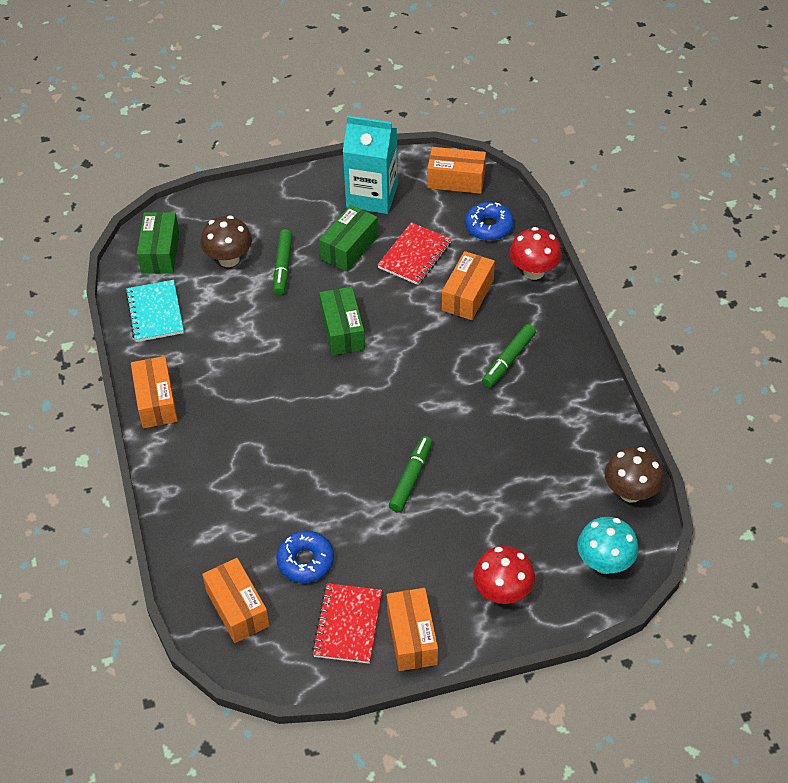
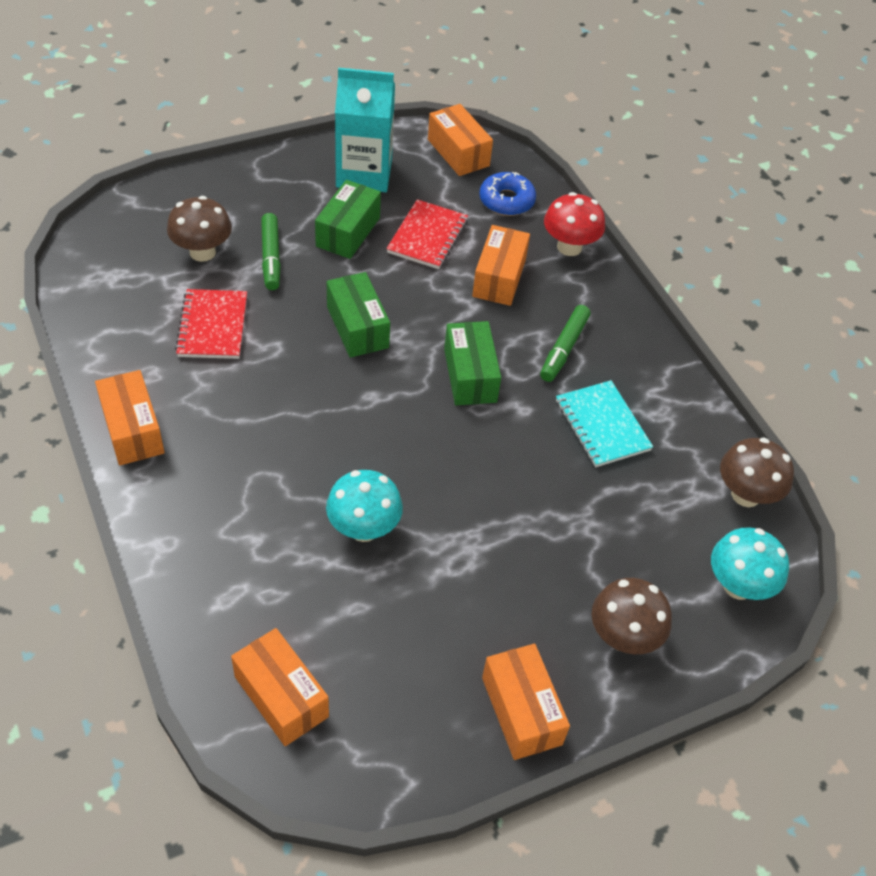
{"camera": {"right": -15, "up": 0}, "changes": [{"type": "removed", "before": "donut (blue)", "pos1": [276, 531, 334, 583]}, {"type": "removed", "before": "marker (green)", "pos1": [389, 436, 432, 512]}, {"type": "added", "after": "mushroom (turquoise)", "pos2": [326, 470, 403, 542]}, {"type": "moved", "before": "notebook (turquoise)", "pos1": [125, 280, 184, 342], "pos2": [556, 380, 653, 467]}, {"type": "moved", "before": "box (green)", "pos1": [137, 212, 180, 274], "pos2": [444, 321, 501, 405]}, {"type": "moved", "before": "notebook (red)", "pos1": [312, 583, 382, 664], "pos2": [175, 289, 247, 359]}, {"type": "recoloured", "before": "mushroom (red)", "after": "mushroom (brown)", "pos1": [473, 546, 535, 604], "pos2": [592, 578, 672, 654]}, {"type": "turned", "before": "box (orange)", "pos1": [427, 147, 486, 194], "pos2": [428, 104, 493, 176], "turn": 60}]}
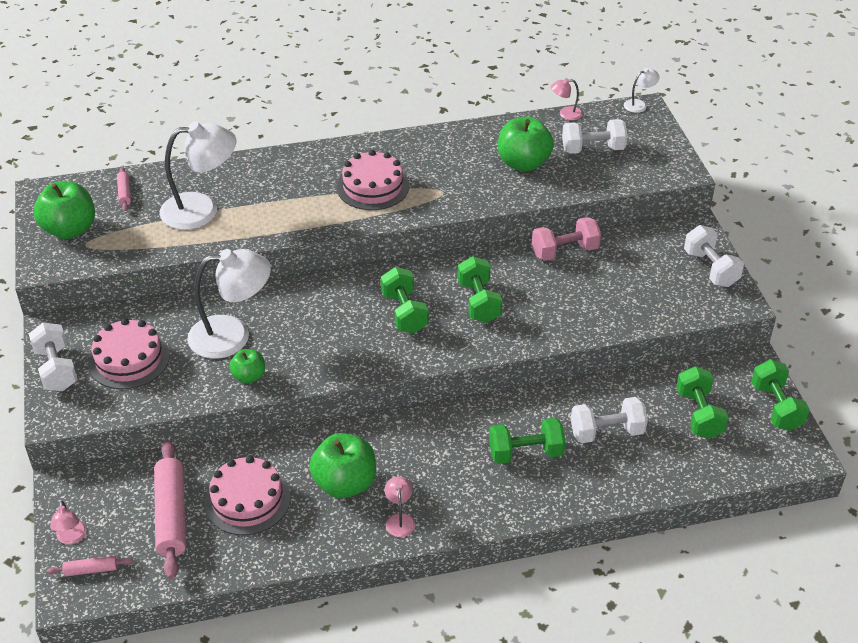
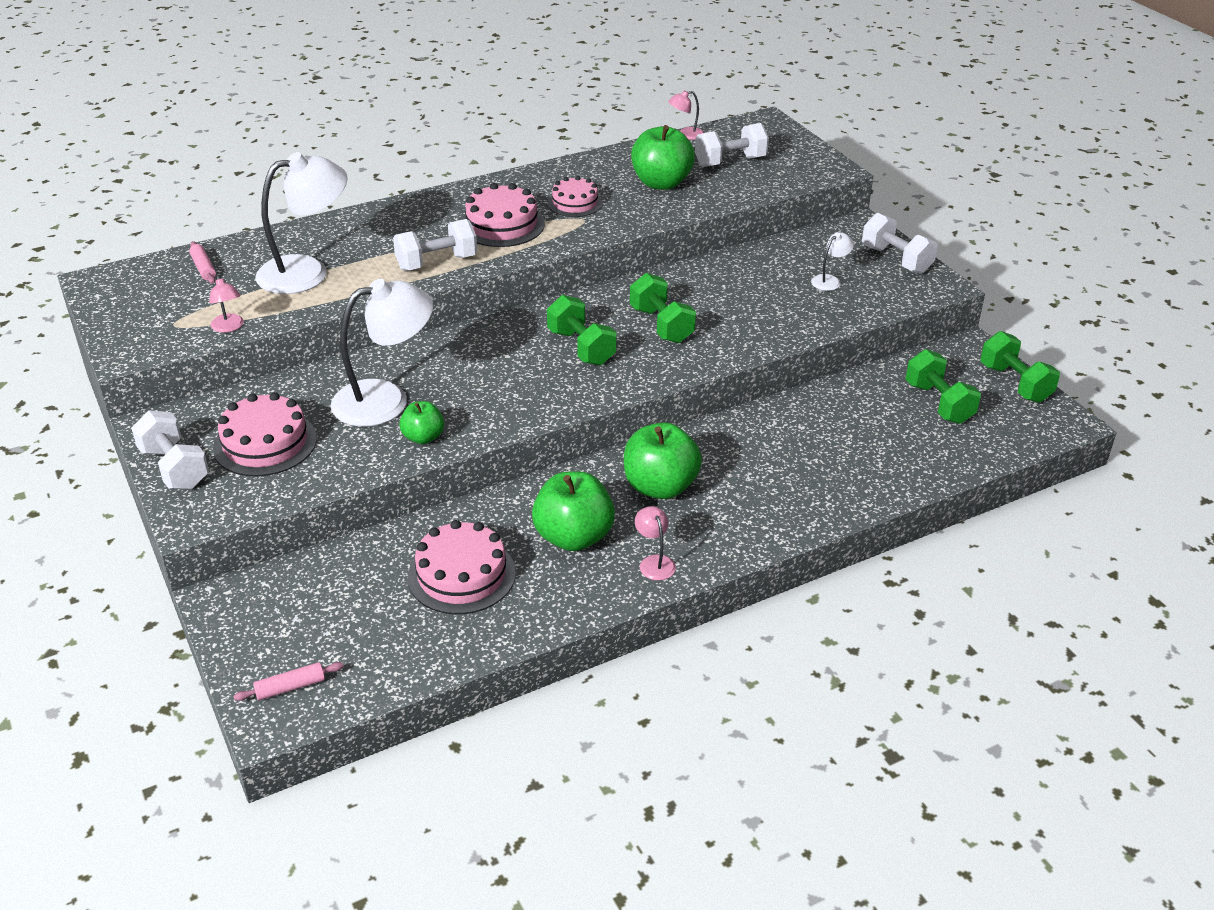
{"camera": {"right": -15, "up": -5}, "changes": [{"type": "removed", "before": "rolling pin (pink)", "pos1": [154, 440, 186, 579]}, {"type": "removed", "before": "dumbbell (green)", "pos1": [489, 418, 566, 464]}, {"type": "removed", "before": "dumbbell (pink)", "pos1": [532, 217, 601, 261]}, {"type": "added", "after": "cake (pink)", "pos2": [548, 176, 602, 217]}, {"type": "moved", "before": "apple (green)", "pos1": [34, 181, 95, 239], "pos2": [624, 422, 702, 499]}, {"type": "moved", "before": "lamp (pink)", "pos1": [50, 501, 87, 544], "pos2": [209, 275, 244, 333]}, {"type": "moved", "before": "dumbbell (white)", "pos1": [571, 397, 648, 443], "pos2": [393, 219, 477, 271]}, {"type": "moved", "before": "lamp (white)", "pos1": [624, 68, 660, 113], "pos2": [811, 232, 854, 291]}]}
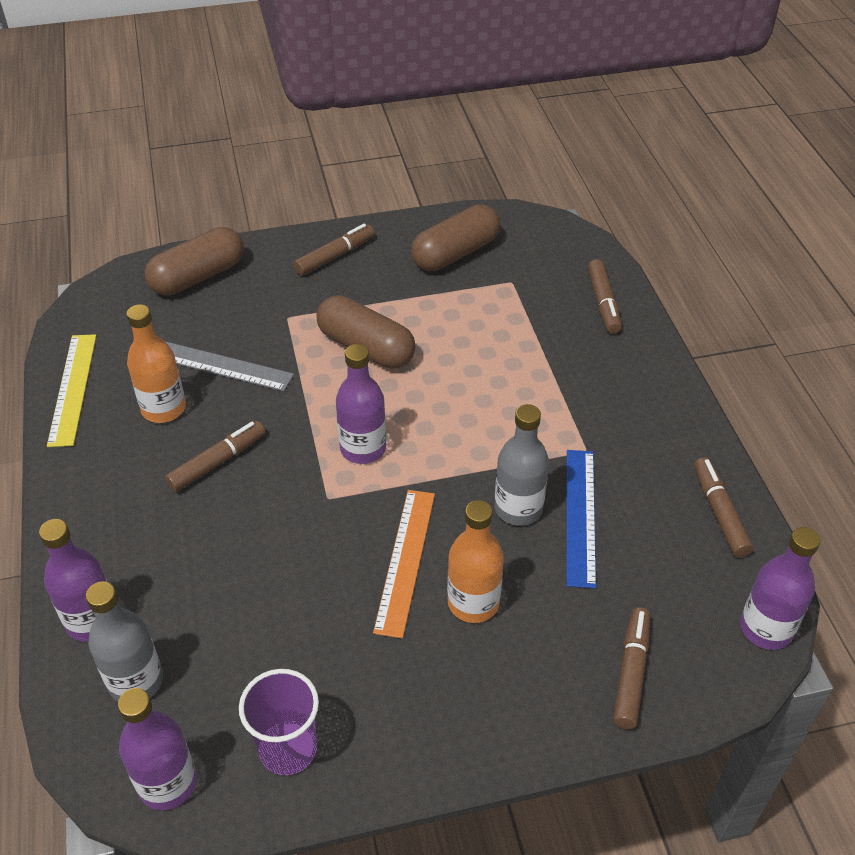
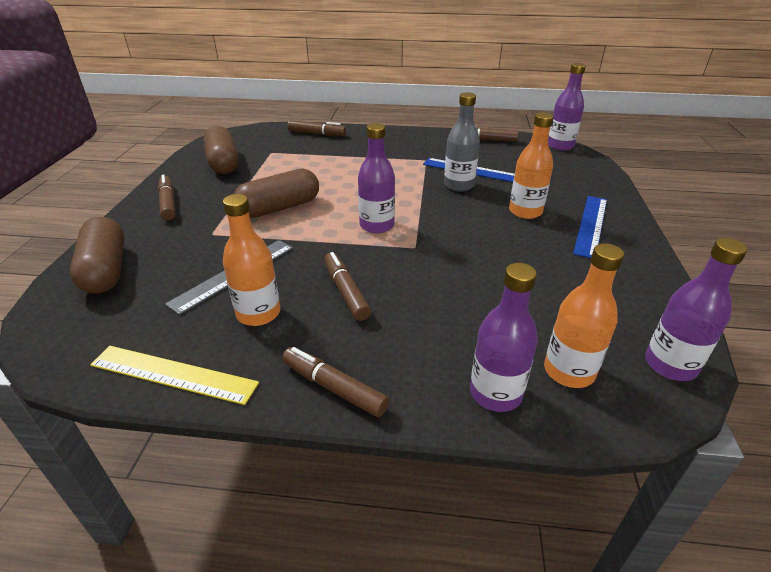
{"camera": {"right": -70, "up": -10}, "changes": [{"type": "removed", "before": "cup (purple)", "pos1": [239, 669, 319, 775]}, {"type": "removed", "before": "ruler (orange)", "pos1": [373, 490, 435, 638]}, {"type": "added", "after": "ruler (blue)", "pos2": [573, 196, 607, 258]}, {"type": "moved", "before": "marker (brown)", "pos1": [613, 607, 650, 729], "pos2": [282, 347, 389, 417]}, {"type": "recoloured", "before": "bottle (grey)", "after": "bottle (orange)", "pos1": [86, 581, 163, 701], "pos2": [544, 243, 624, 388]}]}
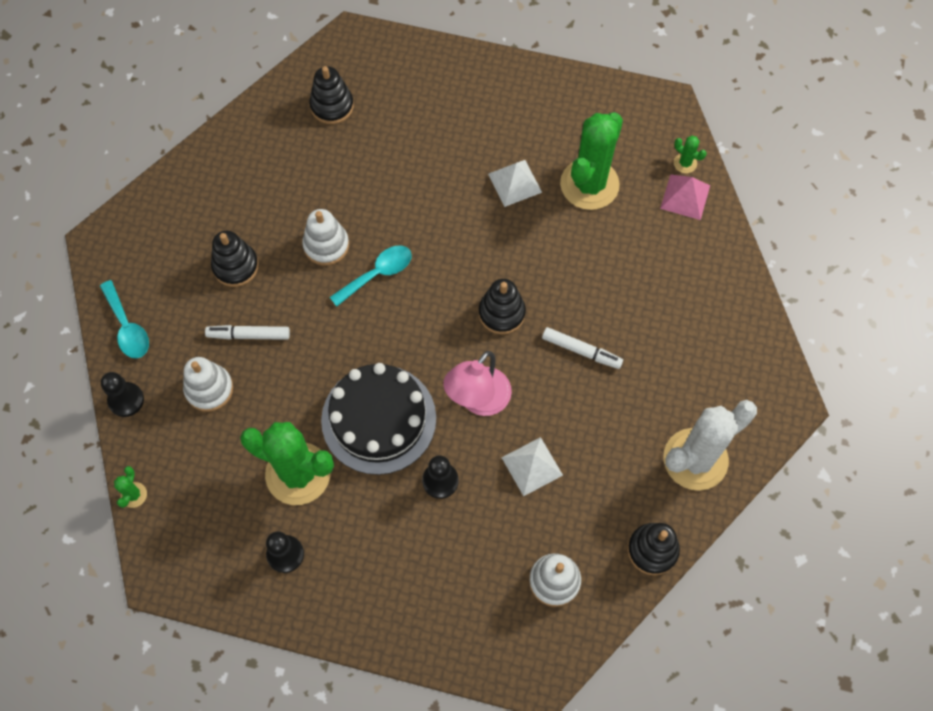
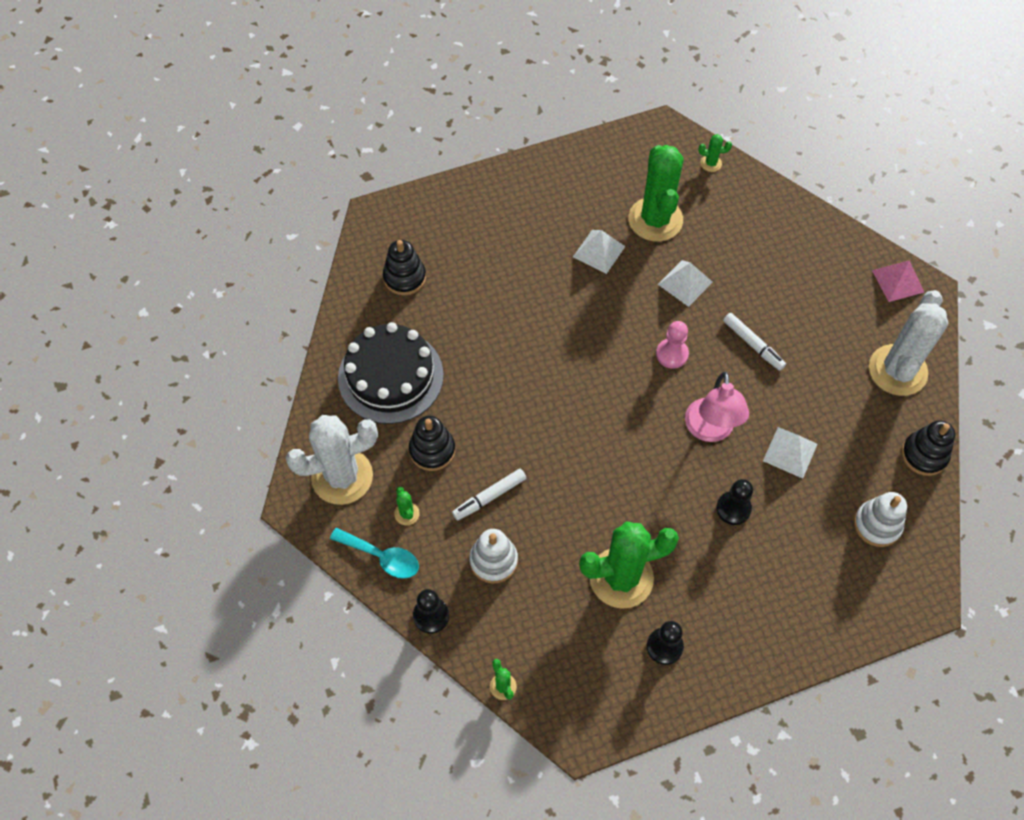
{"camera": {"right": -35, "up": -5}, "changes": [{"type": "removed", "before": "stacking toy (white)", "pos1": [302, 209, 349, 266]}, {"type": "removed", "before": "spoon (turquoise)", "pos1": [330, 246, 411, 307]}, {"type": "added", "after": "cactus (white)", "pos2": [286, 415, 378, 505]}, {"type": "added", "after": "cactus (green)", "pos2": [394, 487, 420, 525]}, {"type": "added", "after": "pyramid (white)", "pos2": [658, 260, 713, 307]}, {"type": "moved", "before": "cake (black)", "pos1": [321, 363, 436, 475], "pos2": [338, 322, 444, 424]}, {"type": "moved", "before": "pyramid (pink)", "pos1": [660, 174, 710, 220], "pos2": [872, 260, 924, 302]}, {"type": "replaced", "before": "stacking toy (black)", "after": "pawn (pink)", "pos1": [478, 279, 526, 335], "pos2": [656, 321, 689, 369]}, {"type": "turned", "before": "marker (white)", "pos1": [542, 327, 623, 369], "pos2": [723, 313, 786, 371], "turn": 60}]}
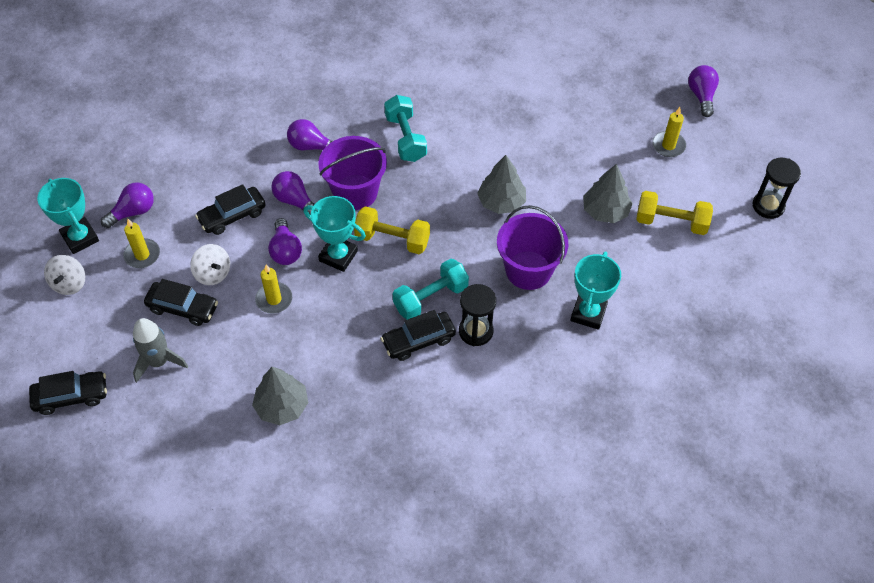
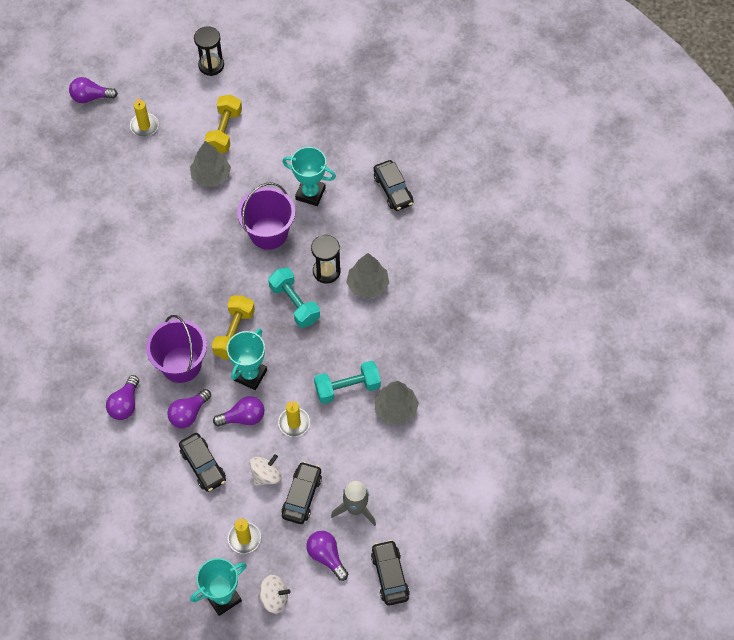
{"camera": {"right": -90, "up": 5}, "changes": [{"type": "moved", "before": "light bulb (purple)", "pos1": [101, 182, 154, 228], "pos2": [306, 531, 348, 581]}, {"type": "moved", "before": "car (black)", "pos1": [381, 310, 456, 361], "pos2": [374, 160, 413, 211]}, {"type": "moved", "before": "dumbbell (turquoise)", "pos1": [384, 95, 427, 162], "pos2": [314, 361, 381, 404]}, {"type": "moved", "before": "tree (grey)", "pos1": [477, 155, 526, 214], "pos2": [346, 253, 389, 299]}]}
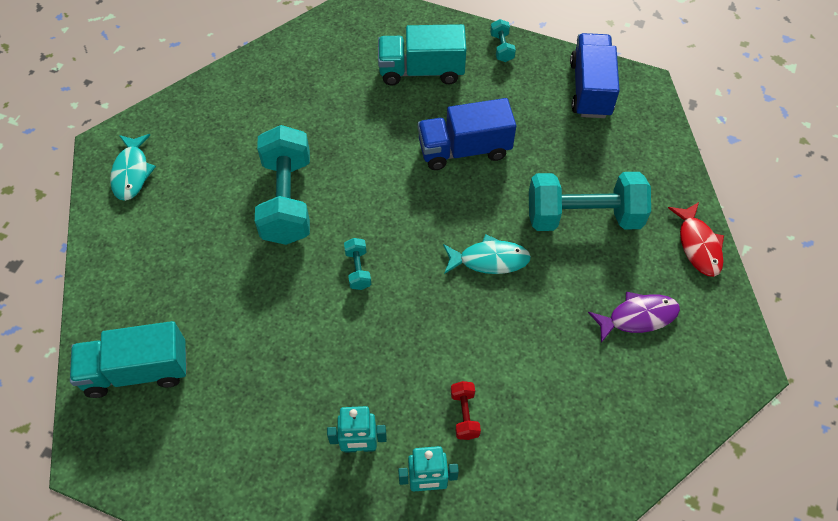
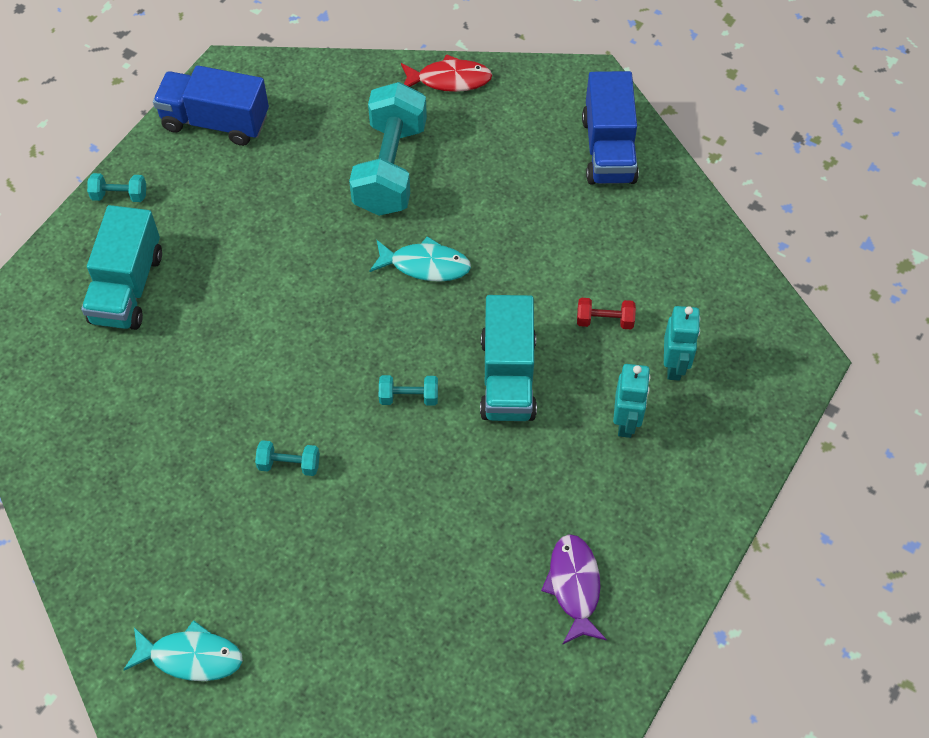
{"camera": {"right": -80, "up": 0}, "changes": [{"type": "moved", "before": "truck (turquoise)", "pos1": [70, 321, 187, 398], "pos2": [480, 295, 537, 421]}, {"type": "moved", "before": "truck (blue)", "pos1": [418, 98, 516, 170], "pos2": [582, 71, 639, 185]}, {"type": "moved", "before": "fish (purple)", "pos1": [588, 292, 680, 343], "pos2": [541, 534, 607, 645]}, {"type": "turned", "before": "fish (turquoise)", "pos1": [443, 235, 531, 274], "pos2": [369, 236, 471, 282], "turn": 90}, {"type": "resized", "before": "dumbbell (turquoise)", "pos1": [255, 125, 310, 245], "pos2": [255, 440, 320, 476], "scale": 0.42}]}
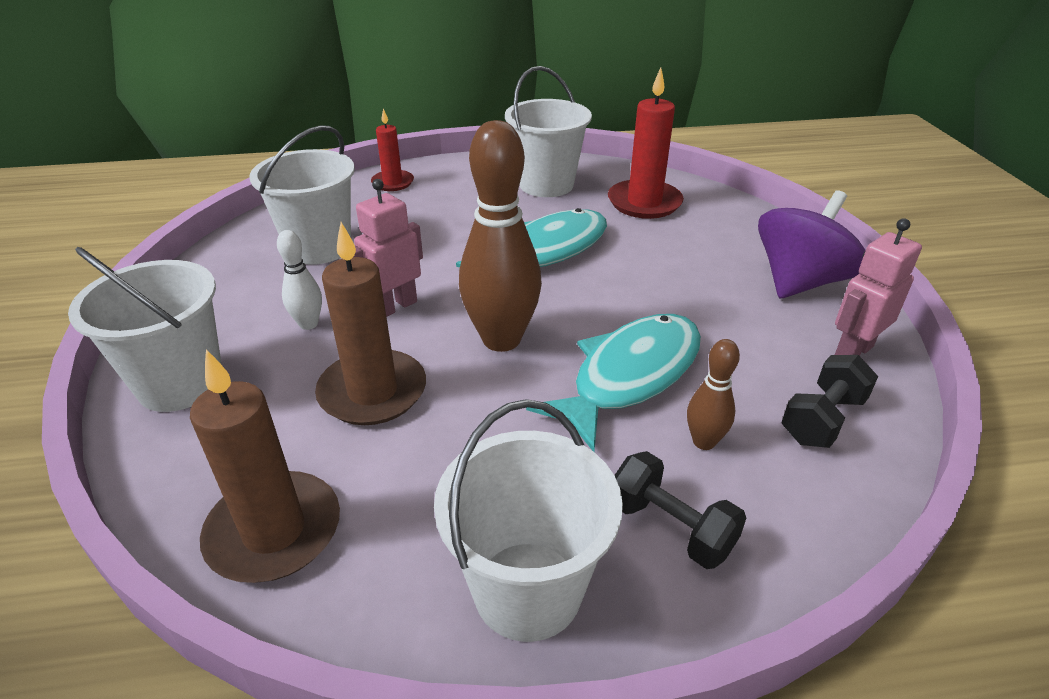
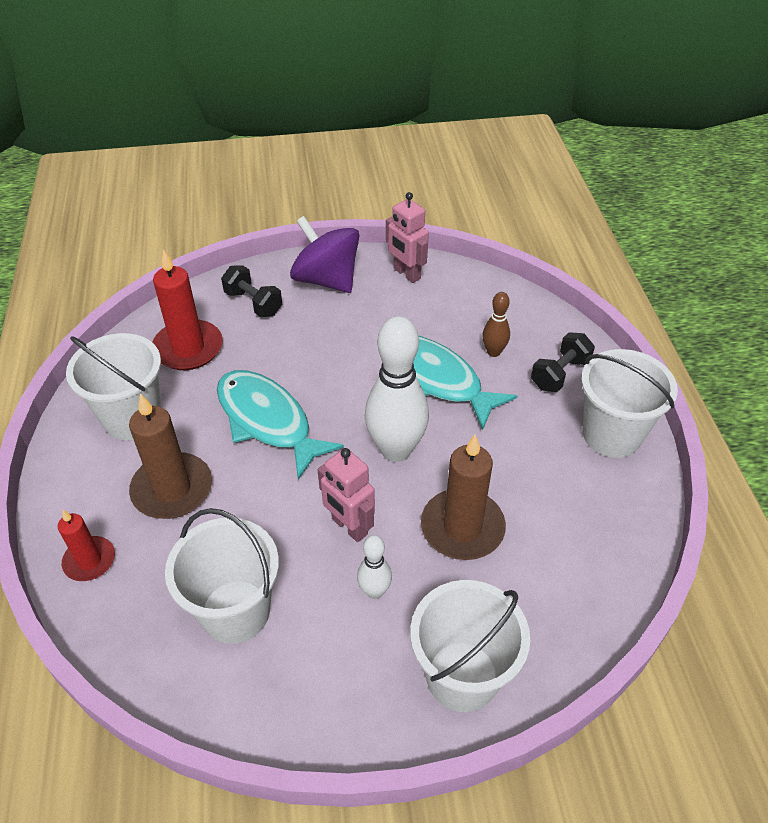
{"camera": {"right": -90, "up": 10}, "changes": [{"type": "moved", "before": "candle (brown)", "pos1": [190, 349, 340, 583], "pos2": [129, 393, 212, 519]}, {"type": "moved", "before": "dumbbell (black)", "pos1": [781, 355, 878, 448], "pos2": [221, 265, 282, 317]}, {"type": "recoloured", "before": "bowling pin (brown)", "after": "bowling pin (white)", "pos1": [459, 120, 542, 352], "pos2": [365, 316, 429, 462]}]}
